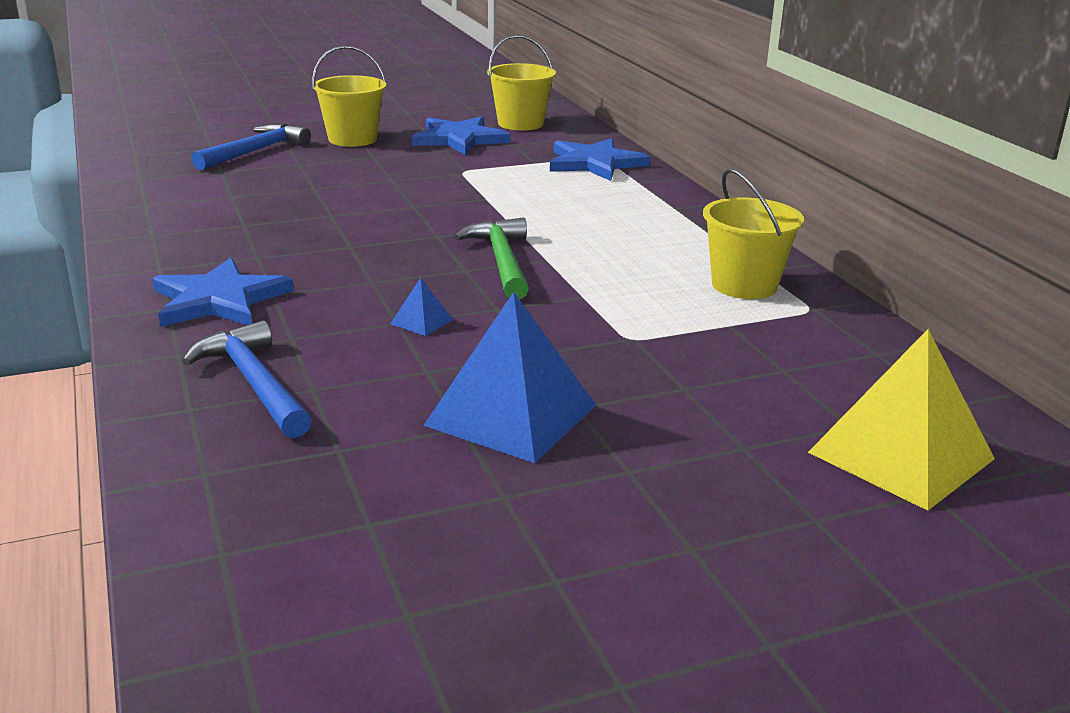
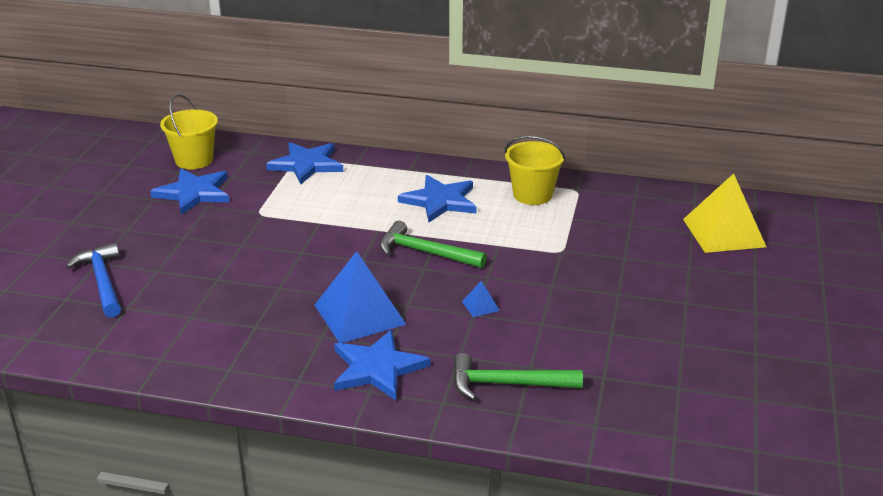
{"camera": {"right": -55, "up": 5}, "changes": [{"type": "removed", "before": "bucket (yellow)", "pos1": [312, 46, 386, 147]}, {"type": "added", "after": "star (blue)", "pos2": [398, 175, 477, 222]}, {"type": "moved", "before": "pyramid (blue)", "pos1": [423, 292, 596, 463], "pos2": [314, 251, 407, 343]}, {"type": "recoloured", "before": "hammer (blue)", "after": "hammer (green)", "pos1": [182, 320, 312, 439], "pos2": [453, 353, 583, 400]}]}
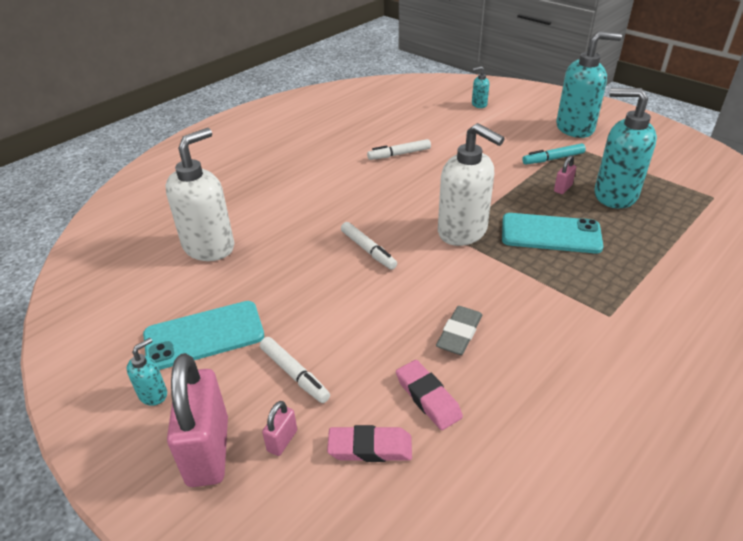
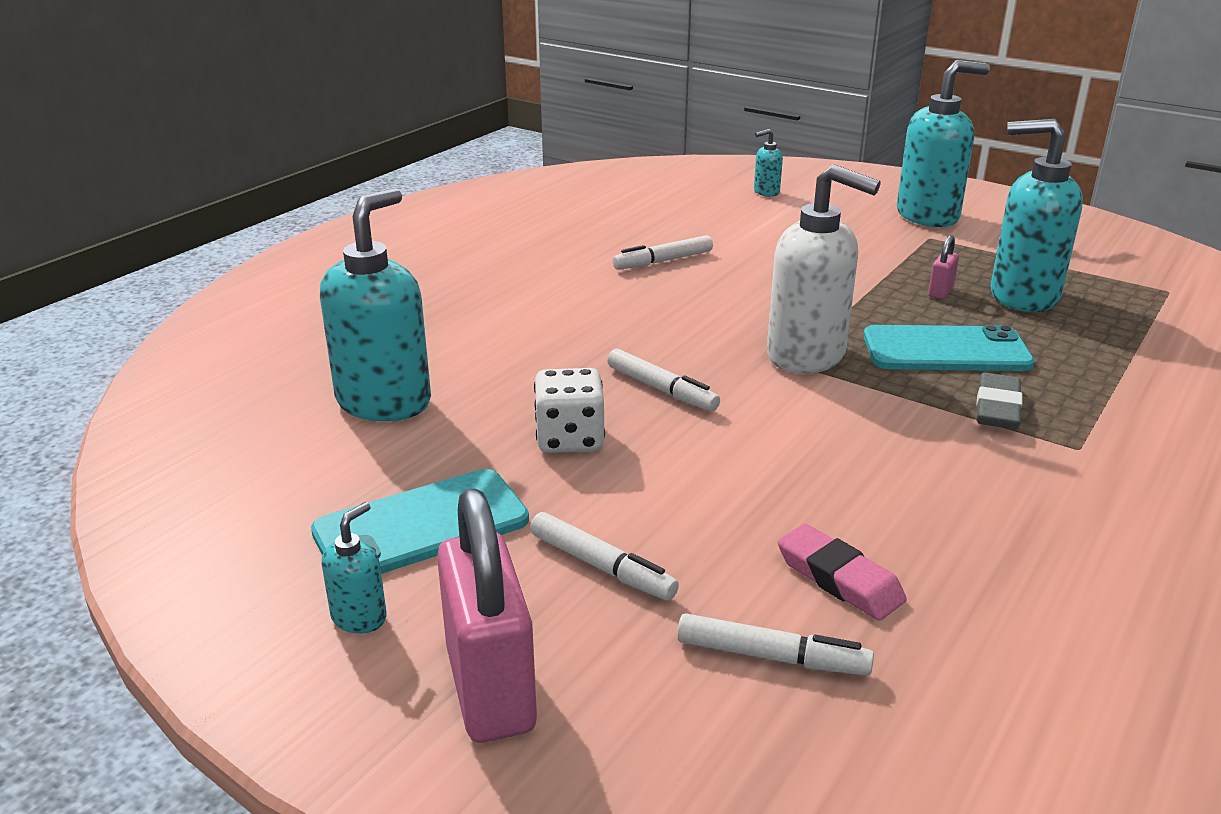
{"camera": {"right": -10, "up": -10}, "changes": [{"type": "removed", "before": "padlock (pink)", "pos1": [262, 401, 297, 456]}, {"type": "removed", "before": "marker (turquoise)", "pos1": [522, 143, 586, 165]}, {"type": "added", "after": "dice (white)", "pos2": [534, 368, 605, 453]}, {"type": "moved", "before": "eraser (grey)", "pos1": [436, 306, 482, 355], "pos2": [976, 373, 1023, 429]}, {"type": "replaced", "before": "eraser (pink)", "after": "marker (white)", "pos1": [327, 425, 412, 462], "pos2": [677, 613, 874, 676]}, {"type": "recoloured", "before": "soap dispenser (white)", "after": "soap dispenser (turquoise)", "pos1": [165, 128, 234, 261], "pos2": [320, 188, 431, 421]}]}
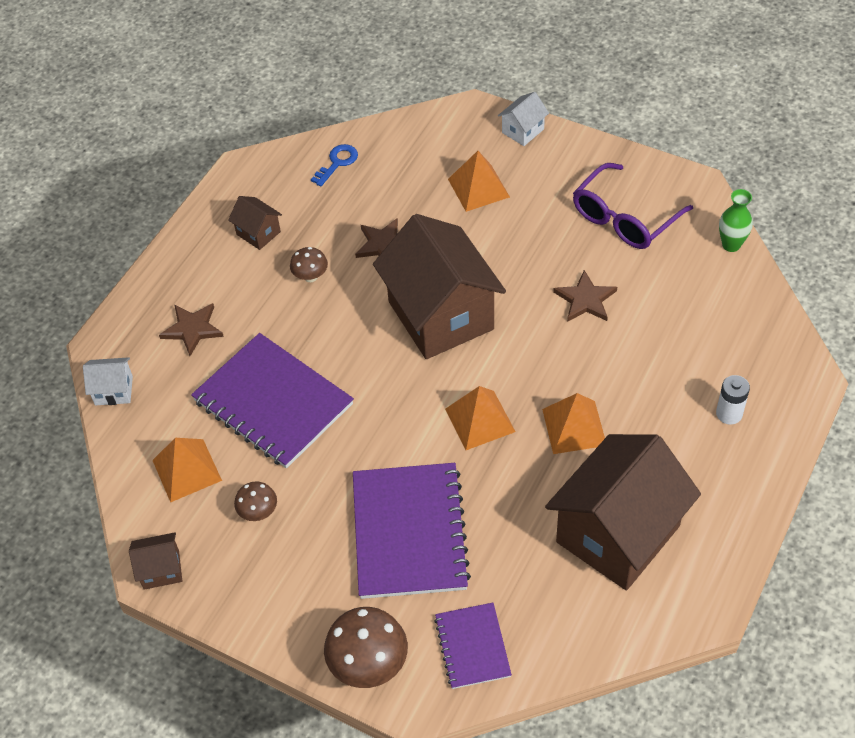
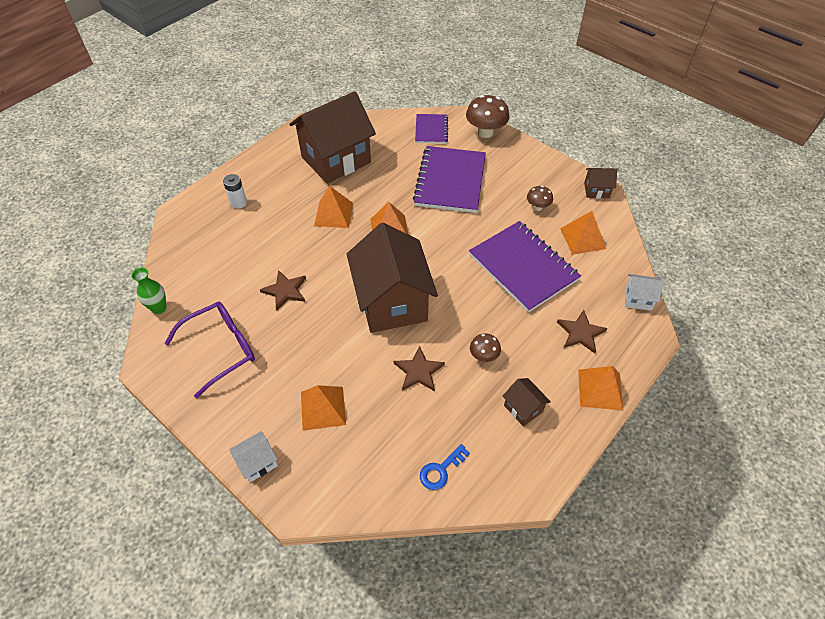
{"camera": {"right": -170, "up": 0}, "changes": [{"type": "added", "after": "pyramid (orange)", "pos2": [578, 366, 623, 410]}]}
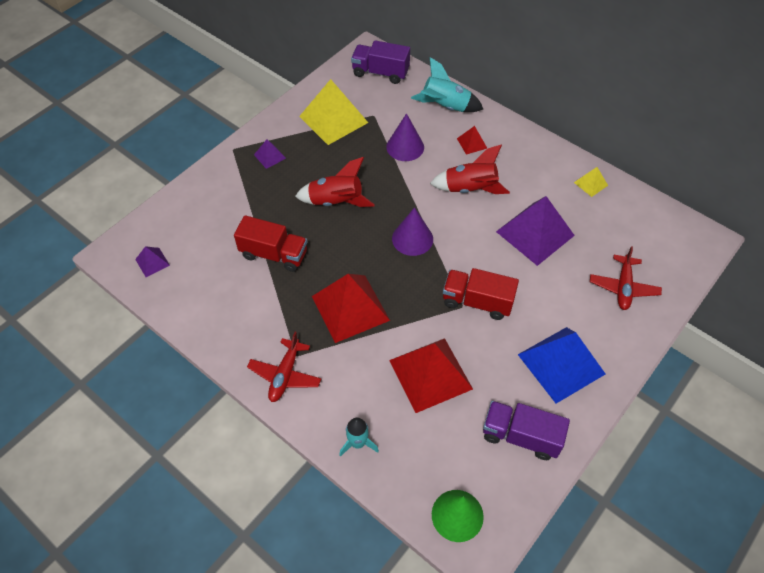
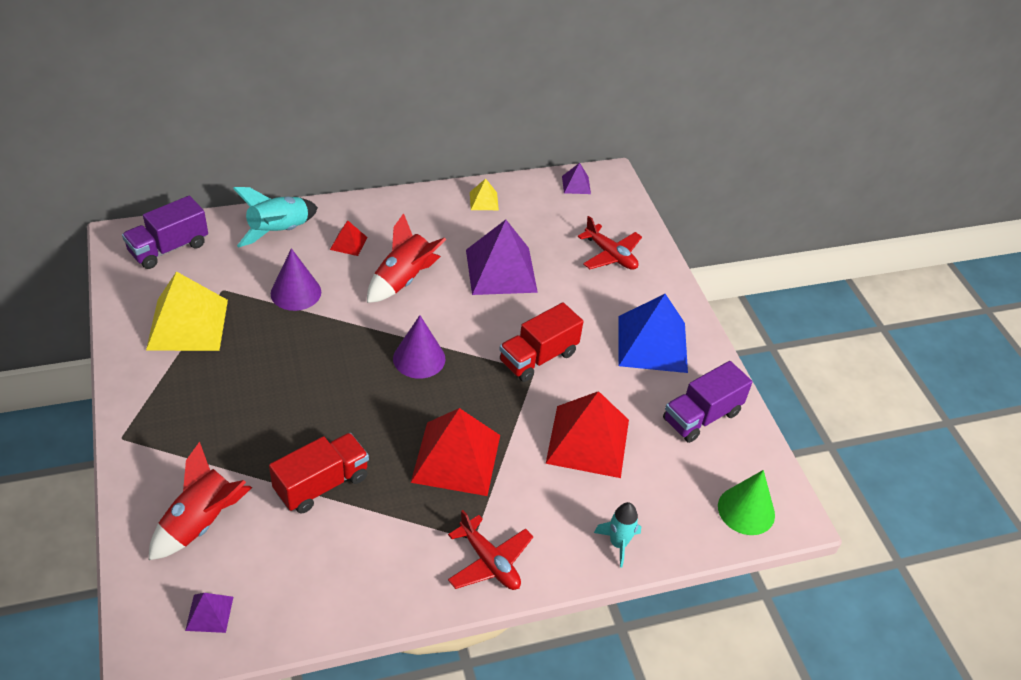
{"camera": {"right": -60, "up": -10}, "changes": [{"type": "moved", "before": "pyramid (purple)", "pos1": [254, 139, 286, 169], "pos2": [562, 163, 591, 194]}, {"type": "moved", "before": "rocket (red)", "pos1": [295, 157, 375, 207], "pos2": [149, 442, 252, 560]}]}
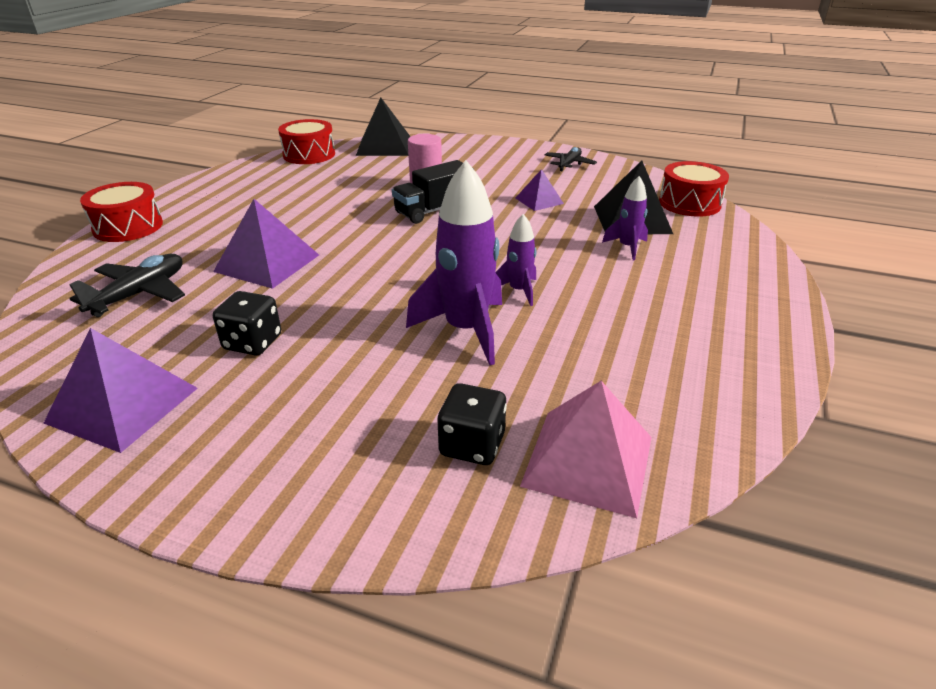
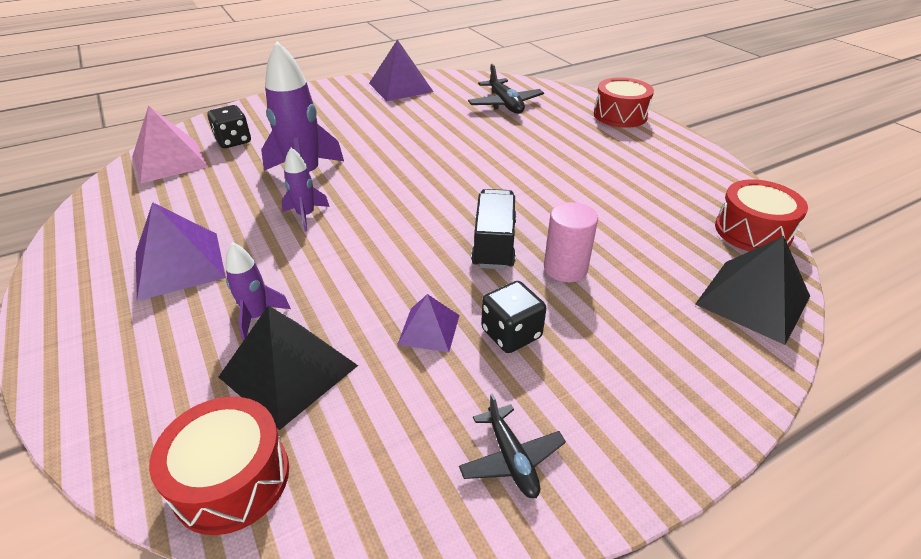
{"camera": {"right": 130, "up": 5}, "changes": [{"type": "moved", "before": "pyramid (purple)", "pos1": [213, 199, 319, 289], "pos2": [136, 202, 226, 301]}, {"type": "moved", "before": "dice (black)", "pos1": [213, 291, 281, 355], "pos2": [481, 281, 546, 353]}]}
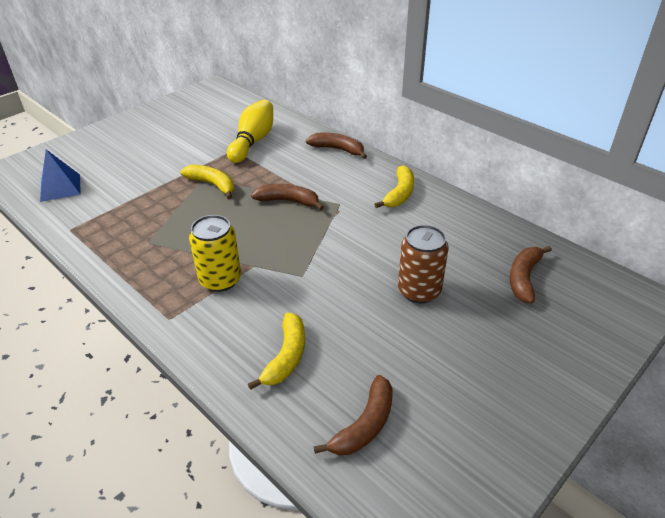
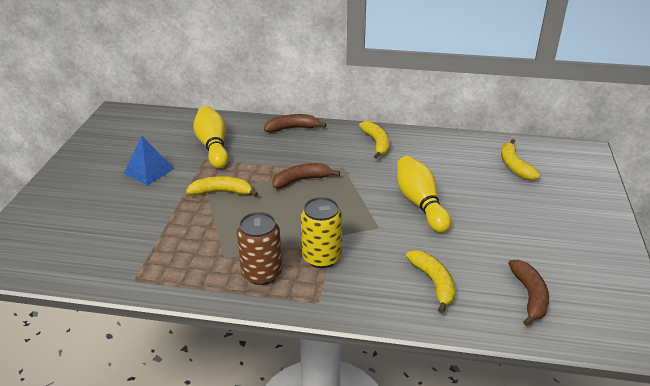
{"camera": {"right": -35, "up": -5}, "changes": [{"type": "added", "after": "bowling pin (yellow)", "pos2": [397, 156, 451, 233]}, {"type": "moved", "before": "pyramid (blue)", "pos1": [40, 150, 81, 202], "pos2": [124, 136, 174, 185]}, {"type": "moved", "before": "can (brown)", "pos1": [398, 225, 449, 303], "pos2": [237, 212, 282, 285]}, {"type": "recoloured", "before": "banana (brown)", "after": "banana (yellow)", "pos1": [510, 246, 552, 304], "pos2": [501, 139, 540, 180]}]}
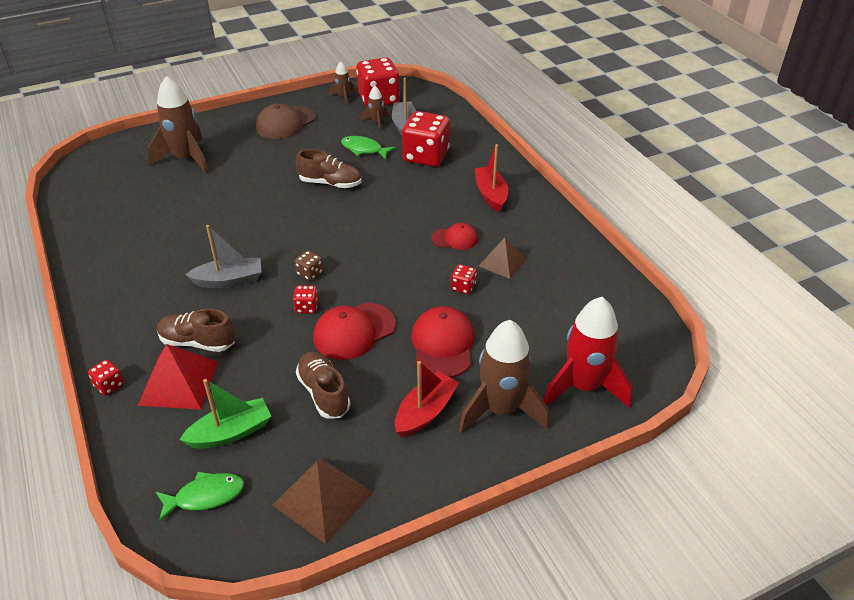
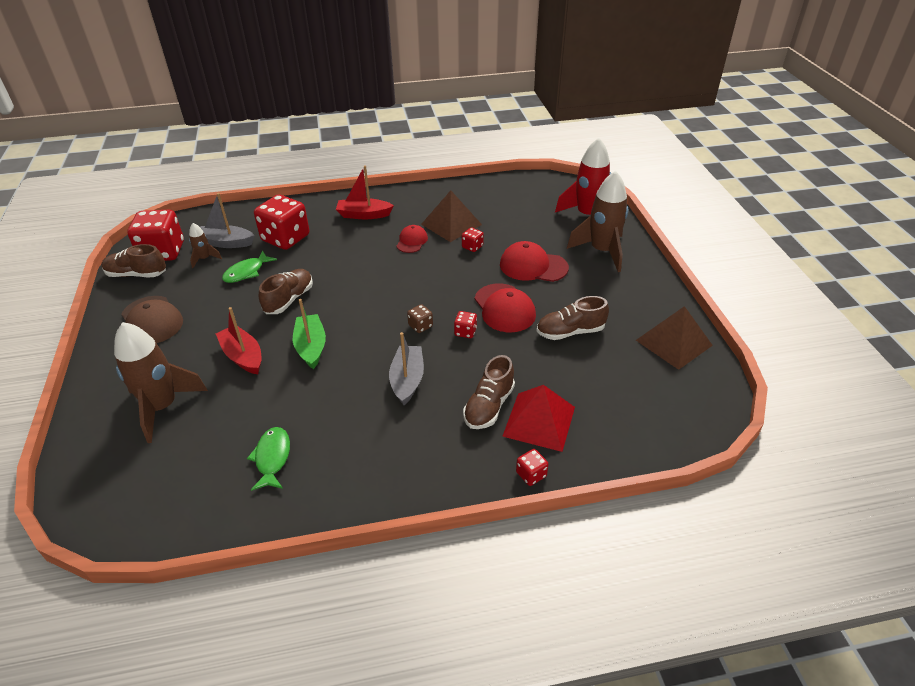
{"camera": {"right": -75, "up": 0}, "changes": [{"type": "moved", "before": "fish (green)", "pos1": [156, 472, 244, 522], "pos2": [247, 427, 290, 491]}, {"type": "moved", "before": "boat (green)", "pos1": [179, 379, 271, 449], "pos2": [293, 299, 326, 369]}, {"type": "moved", "before": "boat (red)", "pos1": [395, 361, 459, 437], "pos2": [216, 307, 262, 374]}, {"type": "replaced", "before": "rocket (brown)", "after": "shoe (brown)", "pos1": [329, 62, 355, 105], "pos2": [101, 244, 166, 277]}, {"type": "resized", "before": "pyramid (brown)", "pos1": [479, 238, 527, 279], "pos2": [421, 190, 482, 242], "scale": 1.51}]}
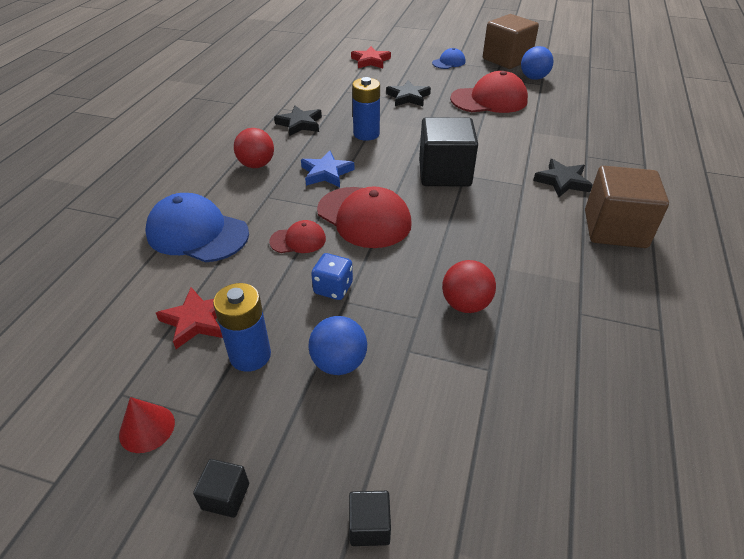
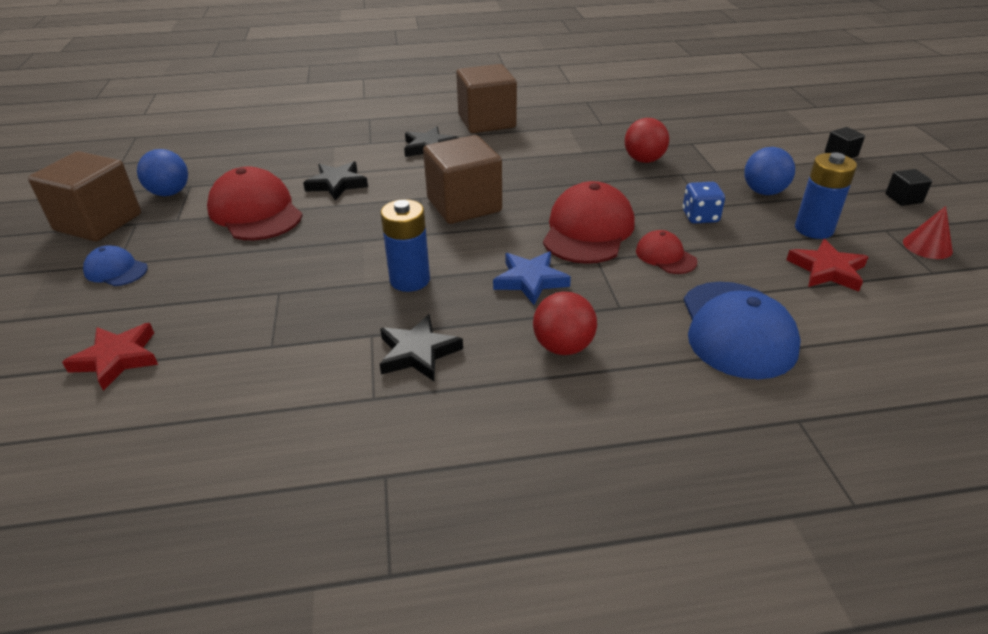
{"camera": {"right": -115, "up": -5}, "changes": [{"type": "moved", "before": "star (black)", "pos1": [386, 80, 431, 106], "pos2": [303, 161, 368, 201]}, {"type": "recoloured", "before": "cube (black)", "after": "cube (brown)", "pos1": [419, 117, 478, 187], "pos2": [423, 135, 502, 224]}]}
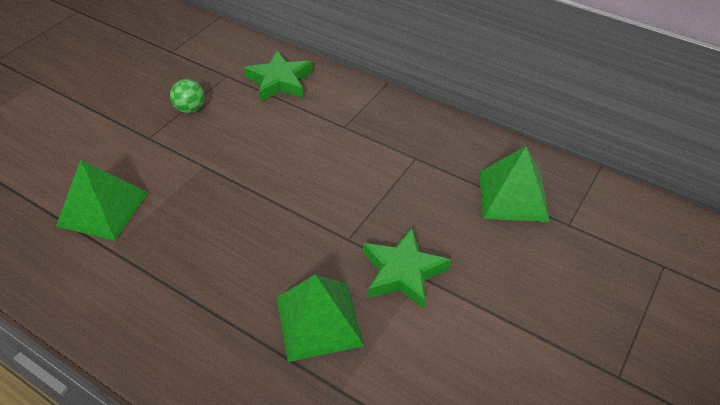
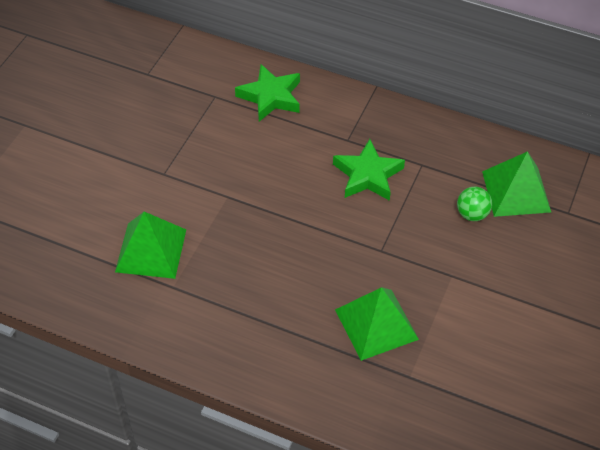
{"camera": {"right": -10, "up": 5}, "changes": [{"type": "moved", "before": "ball (green)", "pos1": [170, 79, 205, 113], "pos2": [457, 187, 492, 221]}, {"type": "moved", "before": "star (green)", "pos1": [363, 227, 451, 309], "pos2": [333, 139, 405, 201]}]}
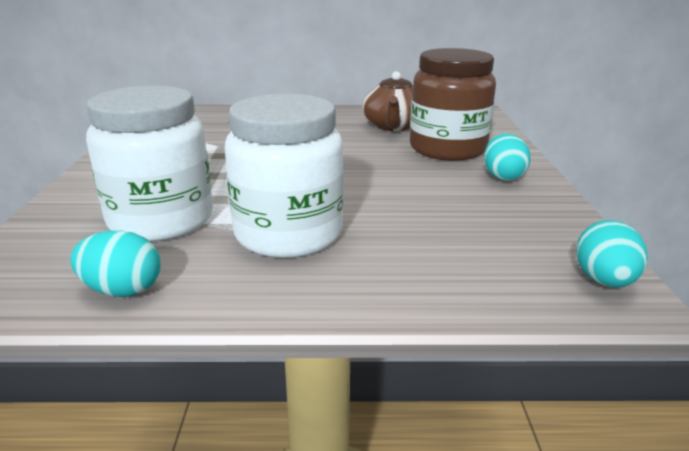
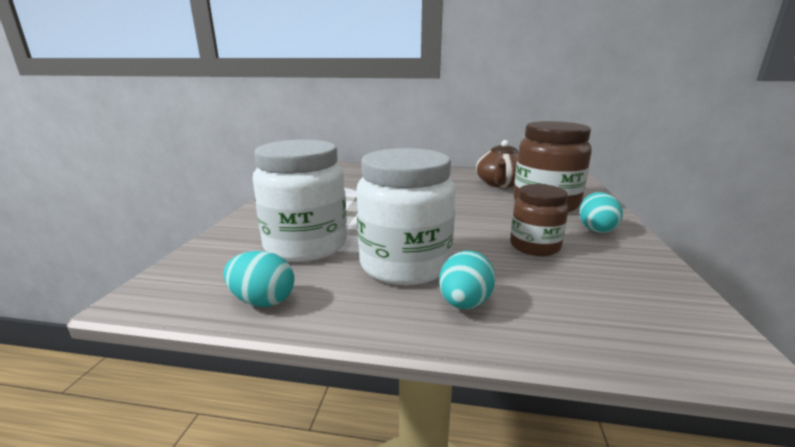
{"camera": {"right": 10, "up": -5}, "changes": [{"type": "added", "after": "jar (brown)", "pos2": [510, 184, 569, 256]}, {"type": "moved", "before": "egg (turquoise)", "pos1": [576, 220, 648, 287], "pos2": [439, 251, 496, 309]}]}
